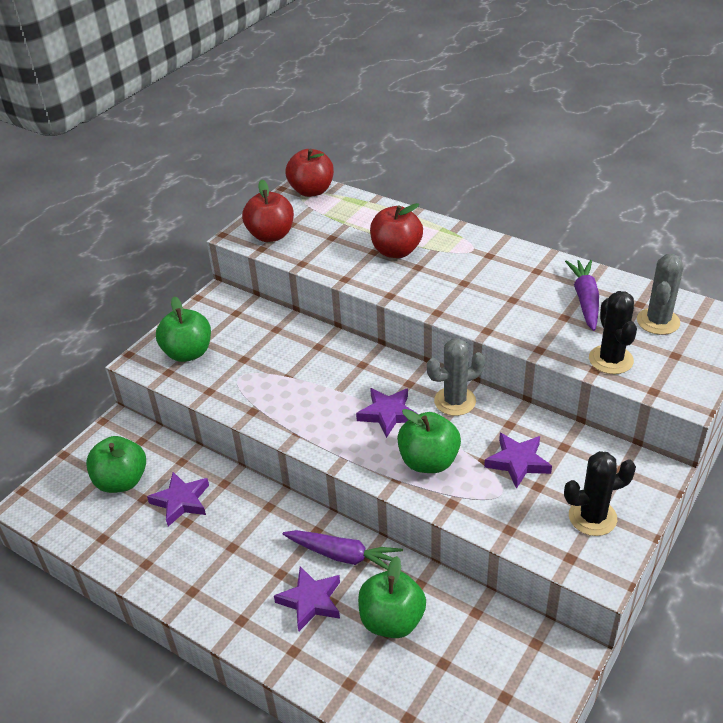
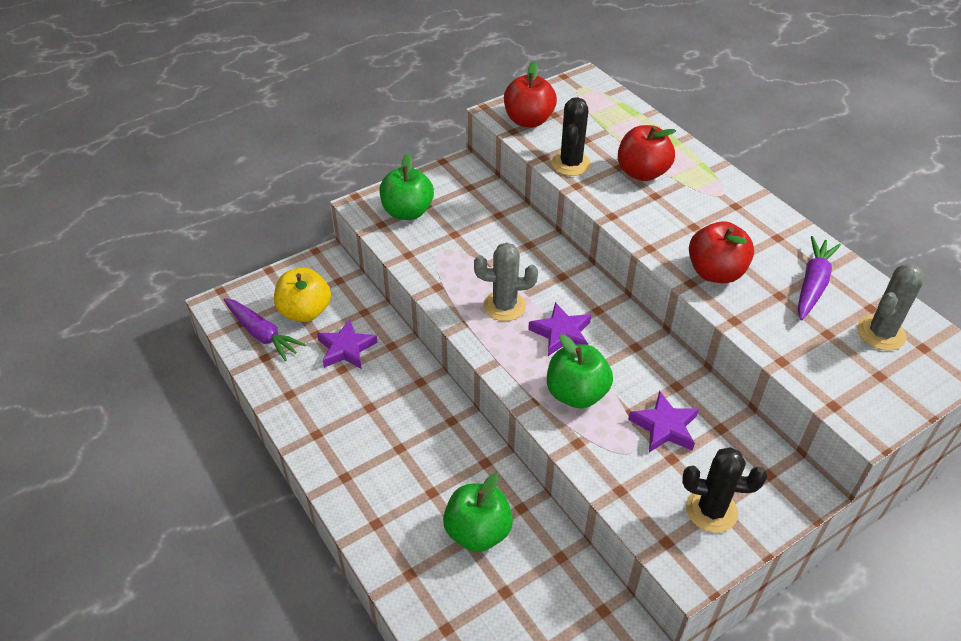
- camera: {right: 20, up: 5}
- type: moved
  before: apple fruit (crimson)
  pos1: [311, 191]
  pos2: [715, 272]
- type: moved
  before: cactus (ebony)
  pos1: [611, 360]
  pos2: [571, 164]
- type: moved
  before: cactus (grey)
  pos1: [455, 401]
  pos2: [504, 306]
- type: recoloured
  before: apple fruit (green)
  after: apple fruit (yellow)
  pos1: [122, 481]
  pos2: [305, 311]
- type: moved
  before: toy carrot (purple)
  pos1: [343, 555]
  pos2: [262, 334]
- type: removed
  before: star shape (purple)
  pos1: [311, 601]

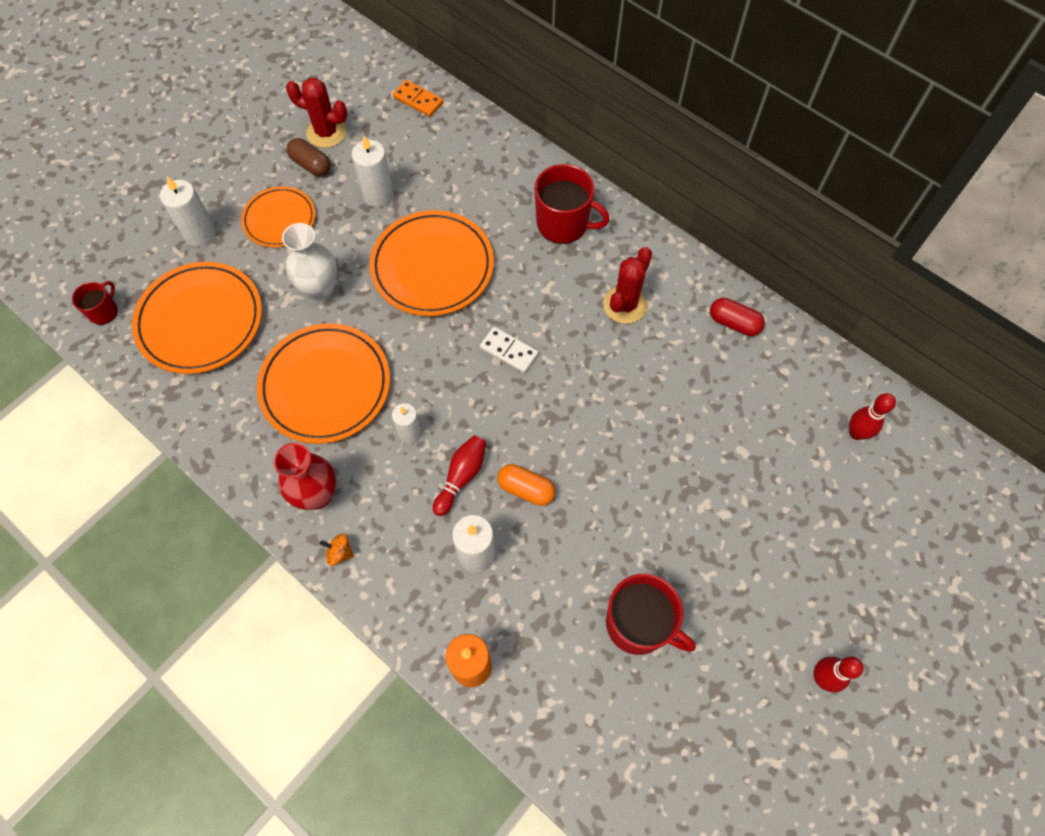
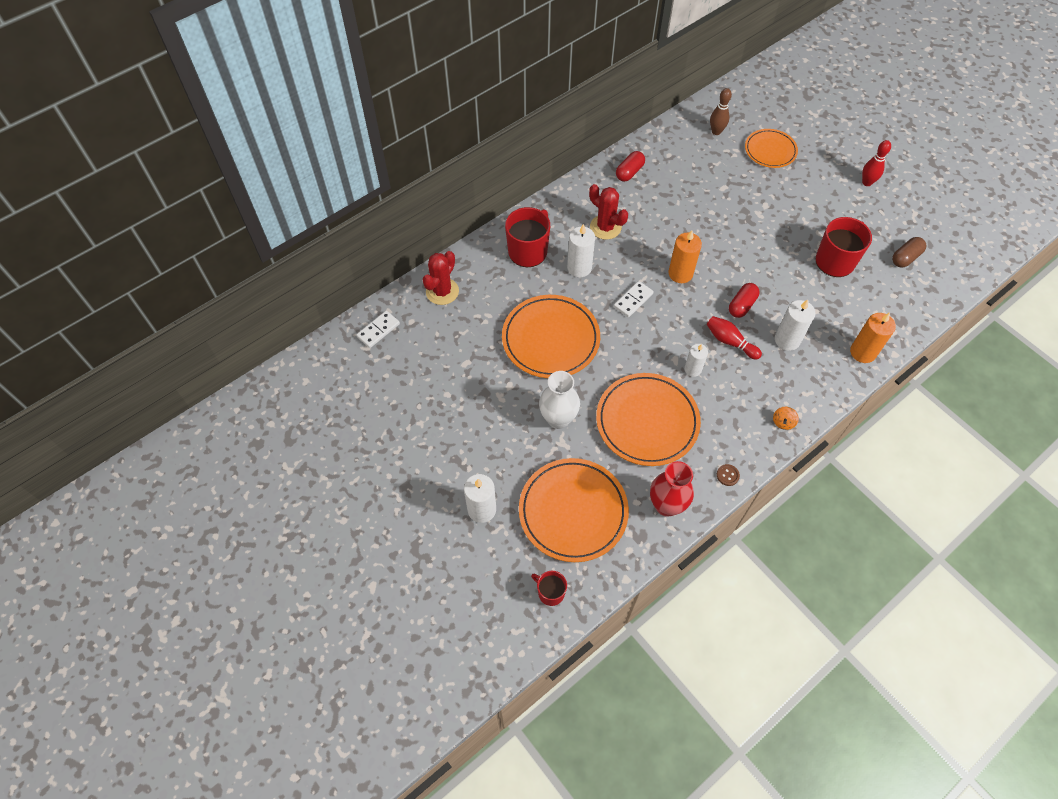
- camera: {right: -80, up: -5}
- type: moved
  before: cactus (crimson)
  pos1: [326, 132]
  pos2: [442, 291]
- type: recoloured
  before: domino piece (orange)
  after: domino piece (white)
  pos1: [418, 100]
  pos2: [378, 330]
- type: moved
  before: pillar candle (white)
  pos1: [378, 195]
  pos2: [579, 267]
- type: moved
  before: capsule (brown)
  pos1: [311, 165]
  pos2: [905, 258]
- type: moved
  before: plate (orange)
  pos1: [279, 219]
  pos2: [770, 150]
- type: recoloured
  before: tenpin (crimson)
  after: tenpin (brown)
  pos1: [856, 433]
  pos2: [716, 132]
- type: moved
  before: vase (crimson)
  pos1: [317, 495]
  pos2: [666, 505]
- type: recoloured
  before: capsule (orange)
  after: capsule (crimson)
  pos1: [526, 489]
  pos2: [741, 305]
- type: added
  after: pillar candle (orange)
  pos2: [680, 273]
- type: added
  after: shirt button (brown)
  pos2: [727, 475]

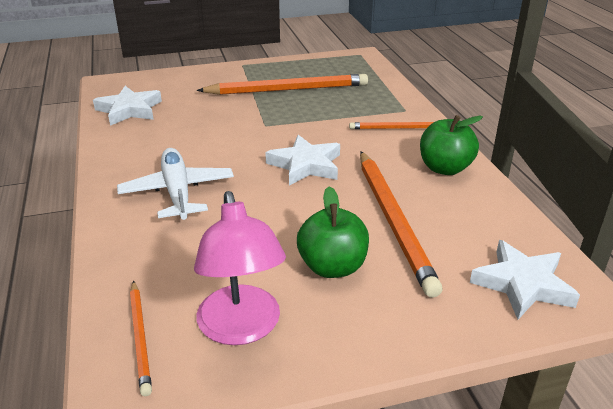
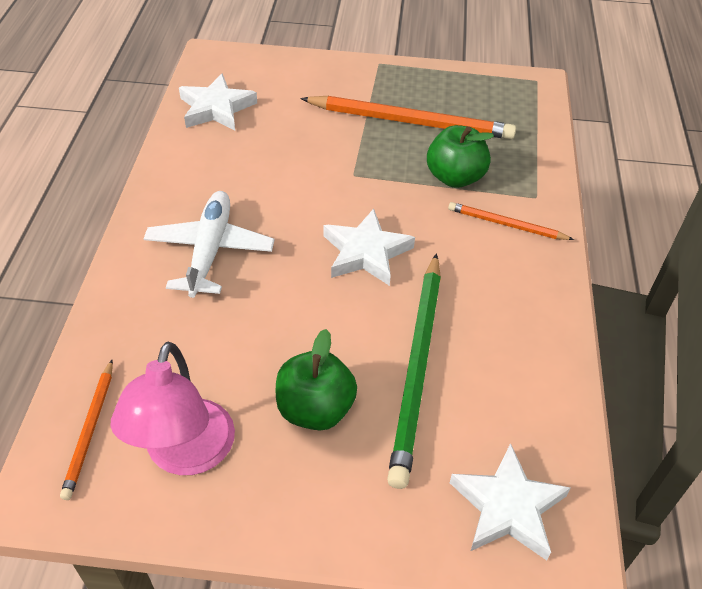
- camera: {right: 20, up: 15}
- type: moved
  before: apple fruit (green)
  pos1: [445, 168]
  pos2: [455, 177]
- type: recoloured
  before: wooden pencil (orange)
  after: wooden pencil (green)
  pos1: [393, 221]
  pos2: [417, 367]

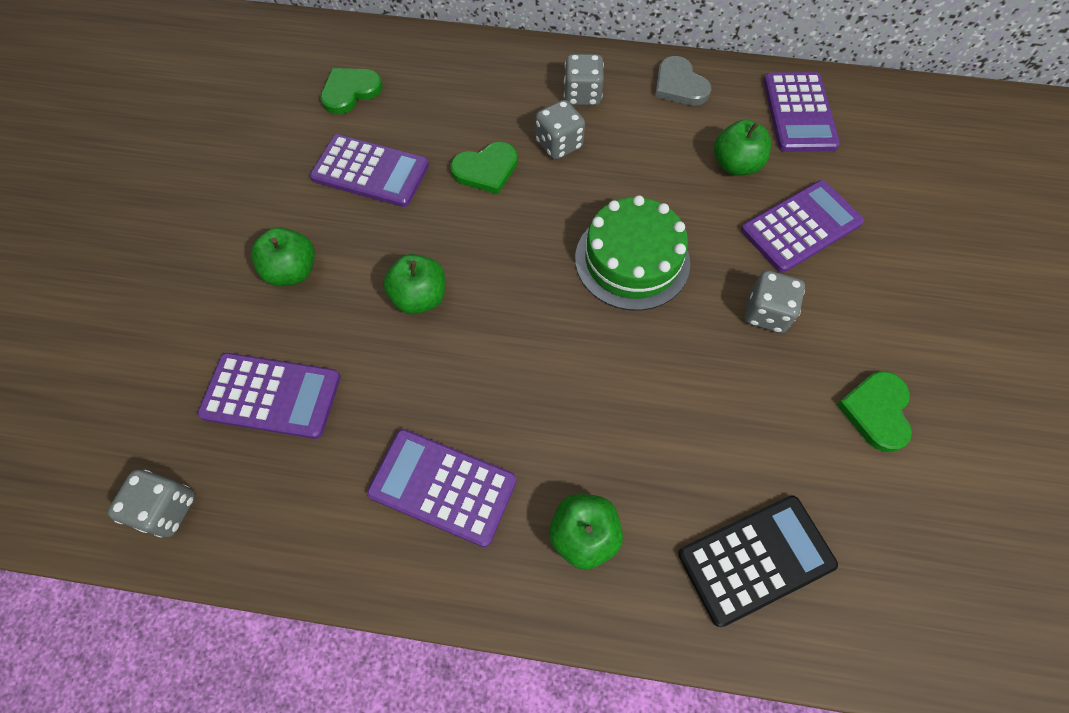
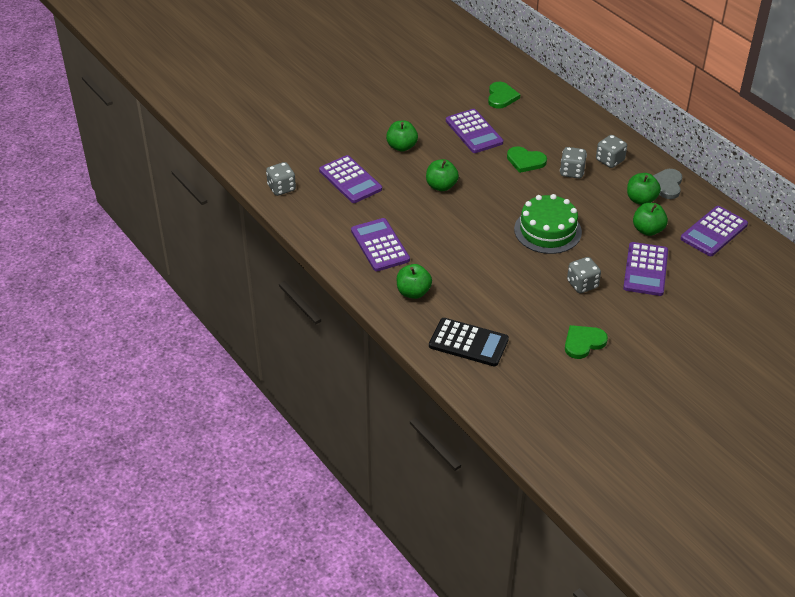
- camera: {right: 45, up: -20}
- type: turned
  before: heart shape (green)
  pos1: [350, 92]
  pos2: [501, 97]
  turn: 90
- type: turned
  before: pocket calculator (purple)
  pos1: [801, 227]
  pos2: [645, 269]
  turn: 90
- type: added
  after: apple fruit (green)
  pos2: [641, 199]

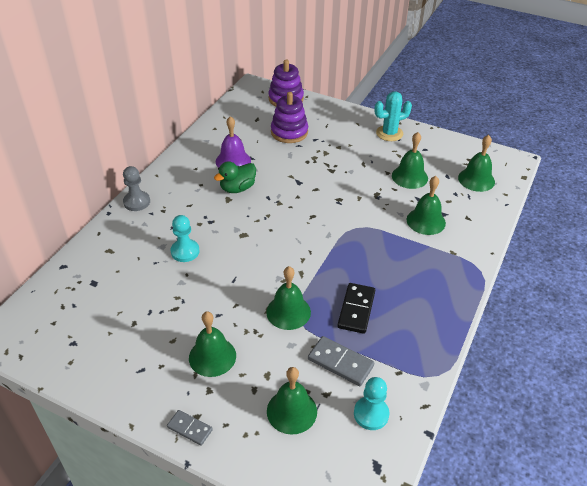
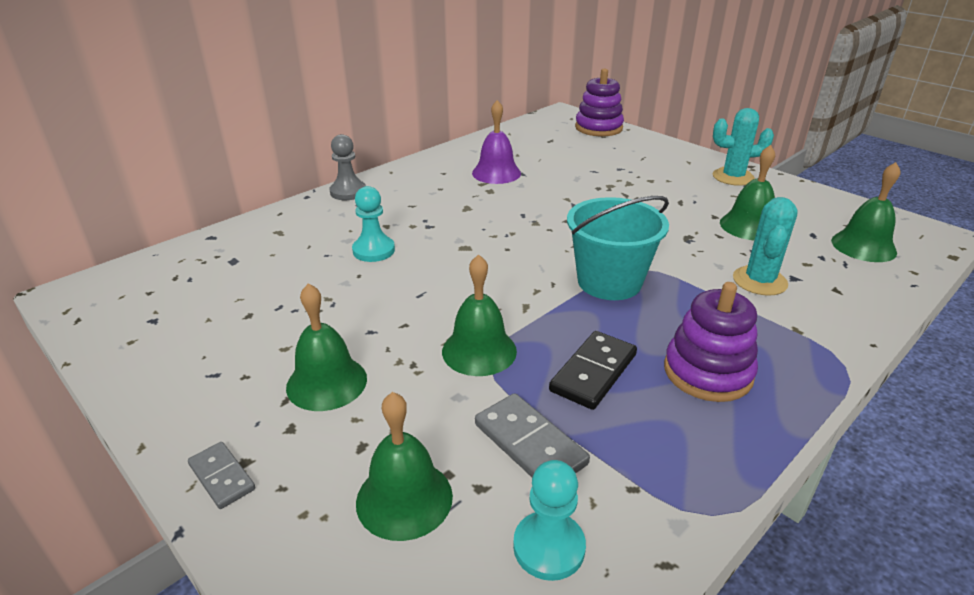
- camera: {right: 20, up: -10}
- type: moved
  before: stacking toy (purple)
  pos1: [289, 132]
  pos2: [707, 372]
- type: removed
  before: rubber duck (green)
  pos1: [237, 188]
- type: replaced
  before: hand bell (green)
  after: cactus (turquoise)
  pos1: [426, 221]
  pos2: [759, 281]
- type: added
  after: pail (turquoise)
  pos2: [609, 282]

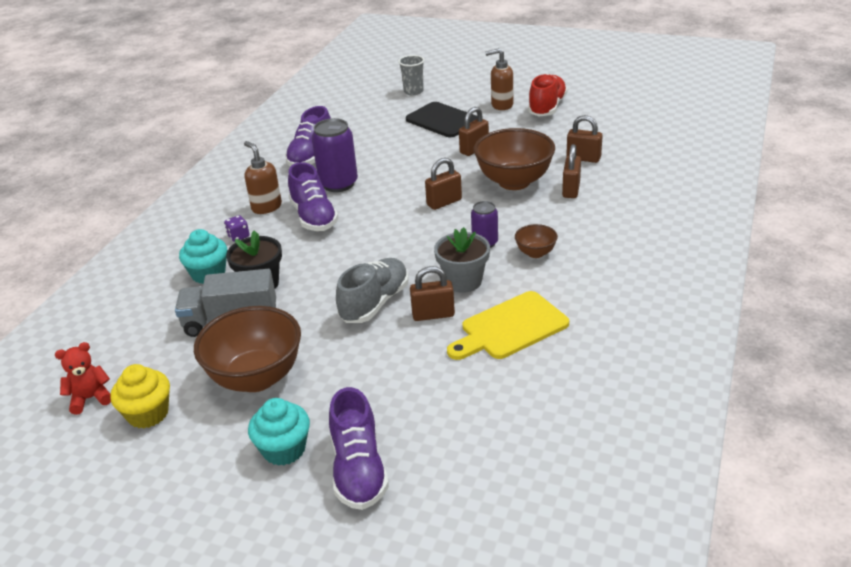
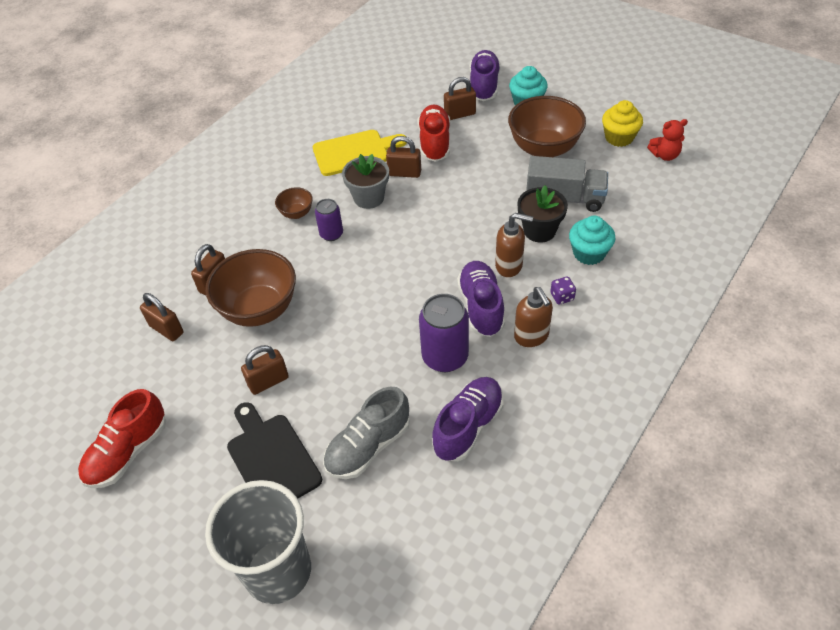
- camera: {right: -165, up: 15}
- type: moved
  before: soap pump (brown)
  pos1: [501, 105]
  pos2: [509, 266]
- type: resized
  before: tumbler (grey)
  pos1: [413, 91]
  pos2: [278, 571]
  scale: 2.05
- type: moved
  before: small lock (brown)
  pos1: [444, 202]
  pos2: [460, 114]
- type: moved
  before: sneaker (grey)
  pos1: [375, 303]
  pos2: [368, 446]
- type: added
  after: sneaker (crimson)
  pos2: [434, 143]

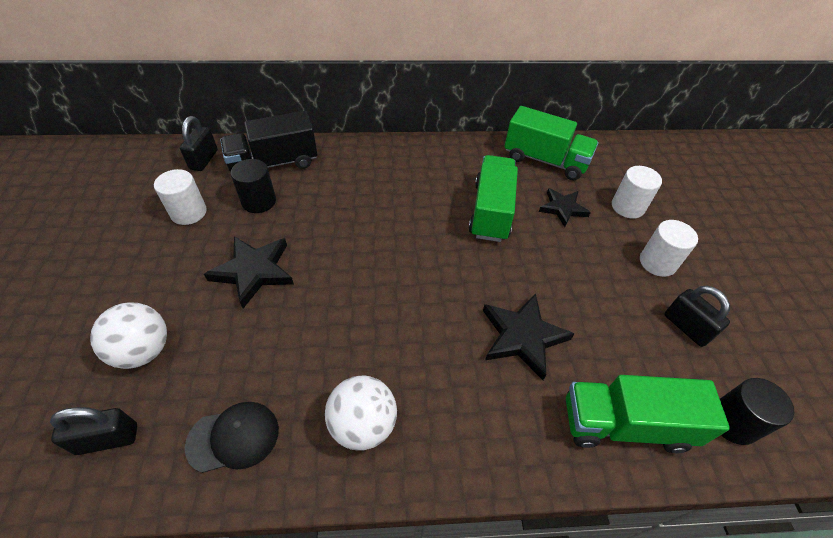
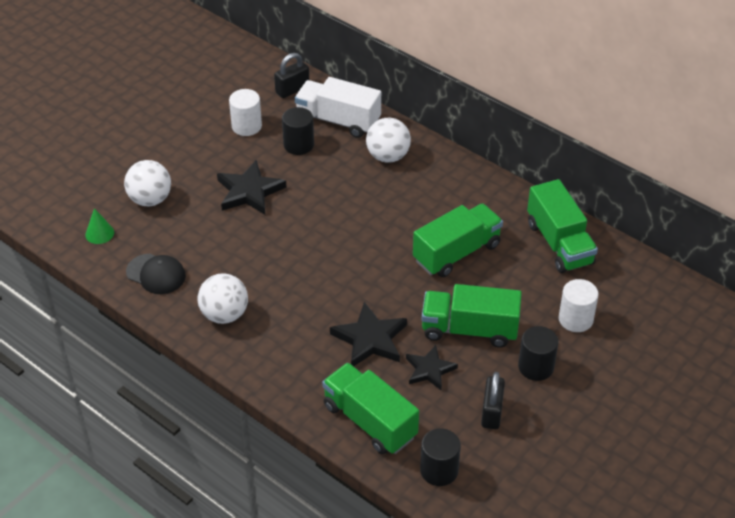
- camera: {right: 45, up: -5}
- type: recoloured
  before: lorry (ebony)
  after: lorry (white)
  pos1: [274, 163]
  pos2: [338, 121]
- type: moved
  before: star shape (ebony)
  pos1: [562, 208]
  pos2: [429, 370]
- type: recoloured
  before: solid cylinder (white)
  after: solid cylinder (ebony)
  pos1: [657, 262]
  pos2: [536, 367]
- type: replaced
  before: small lock (ebony)
  after: cone shape (green)
  pos1: [107, 439]
  pos2: [99, 233]
- type: added
  after: play ball (white)
  pos2: [388, 156]
- type: added
  after: lorry (green)
  pos2: [469, 330]

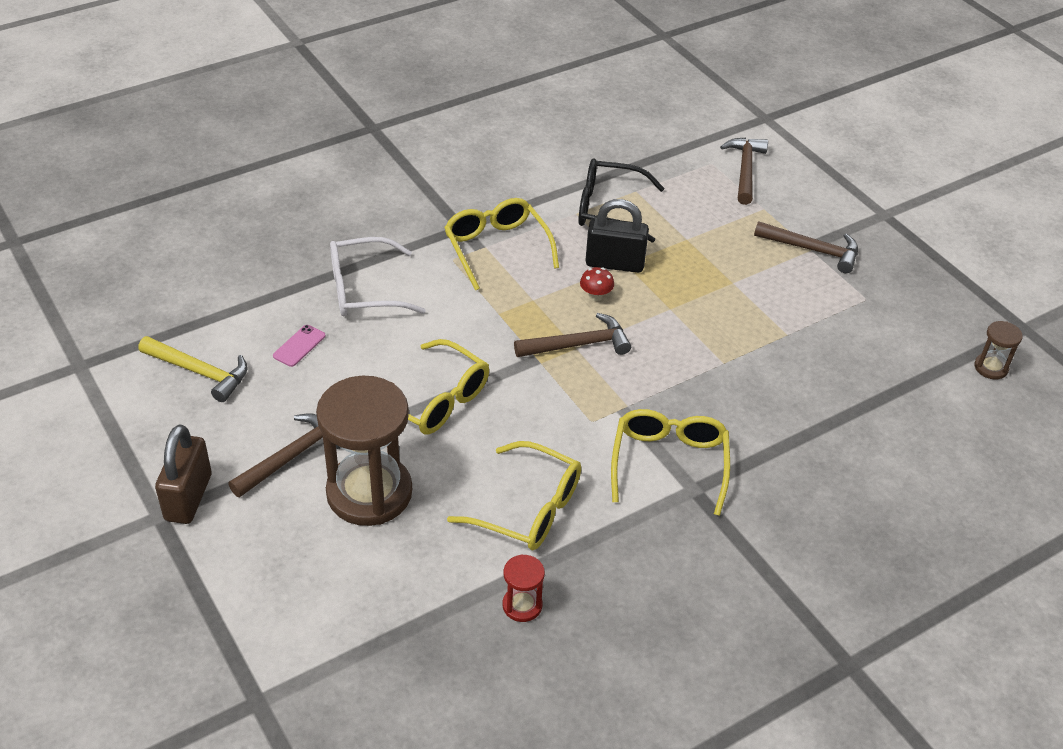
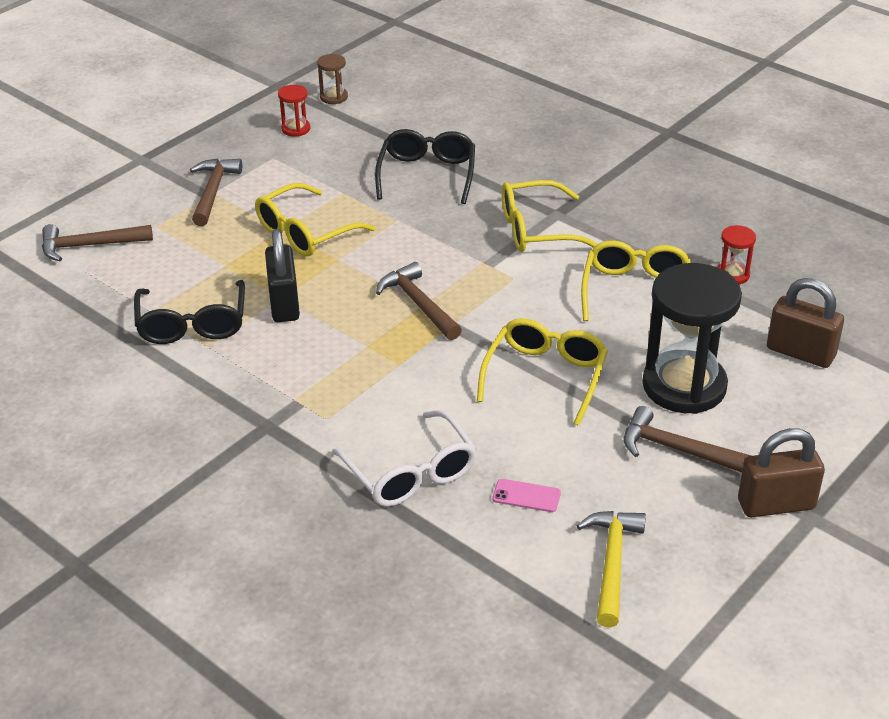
- camera: {right: -105, up: -5}
- type: moved
  before: glasses (yellow)
  pos1: [496, 248]
  pos2: [305, 232]
- type: removed
  before: toadstool (crimson)
  pos1: [595, 296]
- type: recoloured
  before: sand timer (brown)
  after: sand timer (ebony)
  pos1: [369, 493]
  pos2: [684, 386]
- type: added
  after: sand timer (crimson)
  pos2: [296, 129]
- type: added
  after: glasses (ebony)
  pos2: [427, 174]
- type: added
  after: small lock (brown)
  pos2: [800, 352]

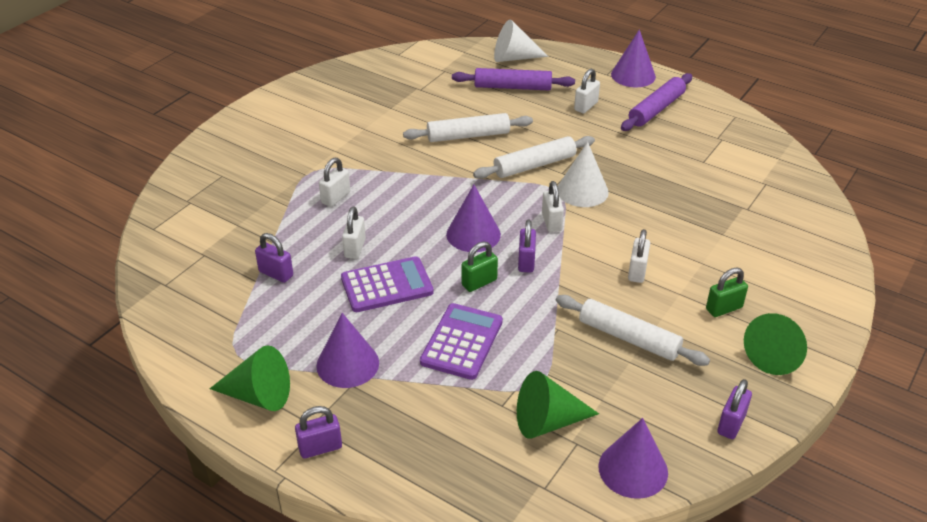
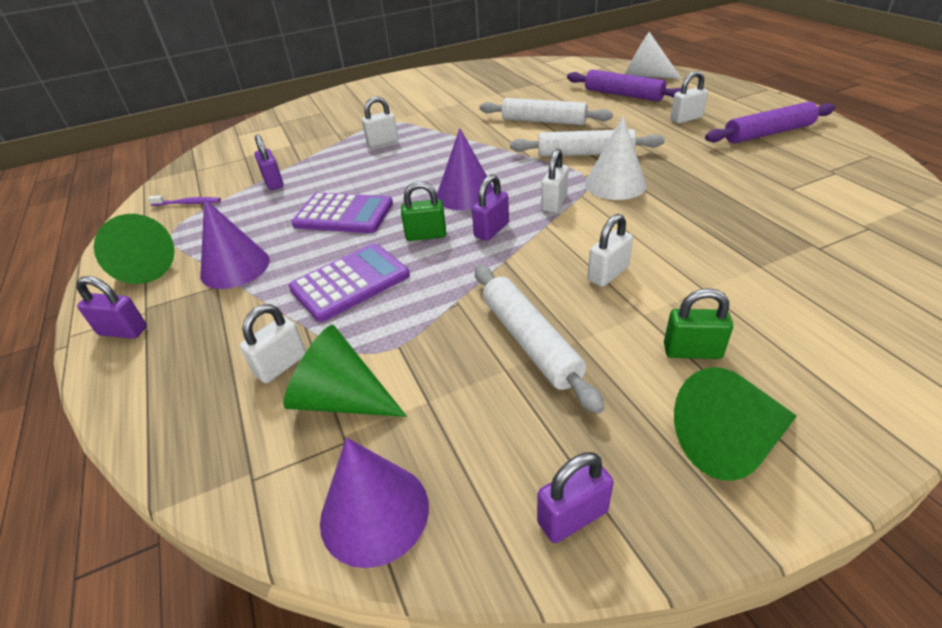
- camera: {right: 35, up: 0}
- type: removed
  before: cone shape (purple)
  pos1: [633, 75]
- type: moved
  before: small lock (white)
  pos1: [355, 248]
  pos2: [281, 365]
- type: added
  after: dental brush (purple)
  pos2: [188, 203]

